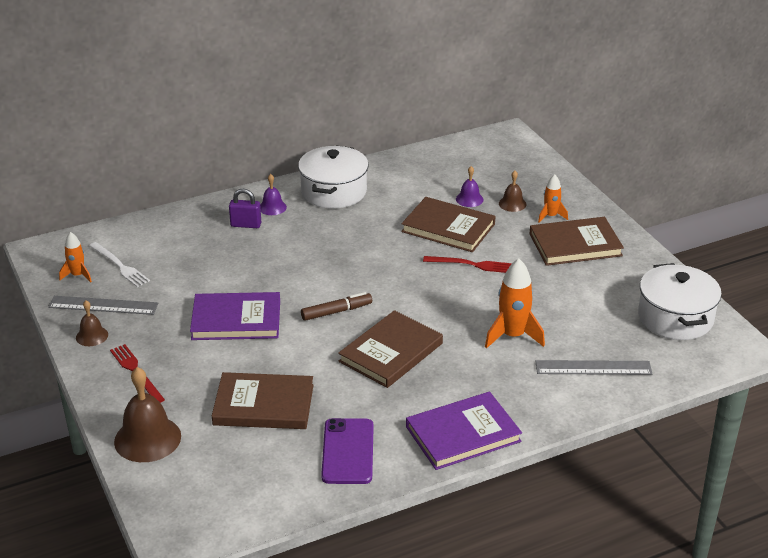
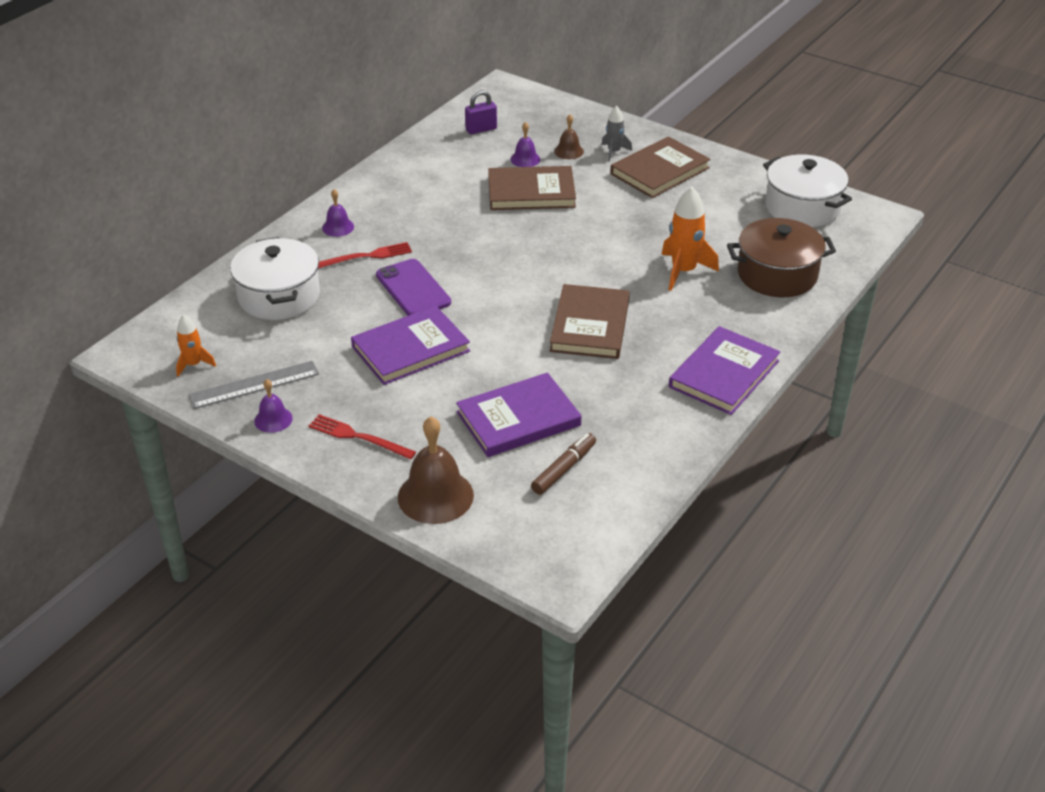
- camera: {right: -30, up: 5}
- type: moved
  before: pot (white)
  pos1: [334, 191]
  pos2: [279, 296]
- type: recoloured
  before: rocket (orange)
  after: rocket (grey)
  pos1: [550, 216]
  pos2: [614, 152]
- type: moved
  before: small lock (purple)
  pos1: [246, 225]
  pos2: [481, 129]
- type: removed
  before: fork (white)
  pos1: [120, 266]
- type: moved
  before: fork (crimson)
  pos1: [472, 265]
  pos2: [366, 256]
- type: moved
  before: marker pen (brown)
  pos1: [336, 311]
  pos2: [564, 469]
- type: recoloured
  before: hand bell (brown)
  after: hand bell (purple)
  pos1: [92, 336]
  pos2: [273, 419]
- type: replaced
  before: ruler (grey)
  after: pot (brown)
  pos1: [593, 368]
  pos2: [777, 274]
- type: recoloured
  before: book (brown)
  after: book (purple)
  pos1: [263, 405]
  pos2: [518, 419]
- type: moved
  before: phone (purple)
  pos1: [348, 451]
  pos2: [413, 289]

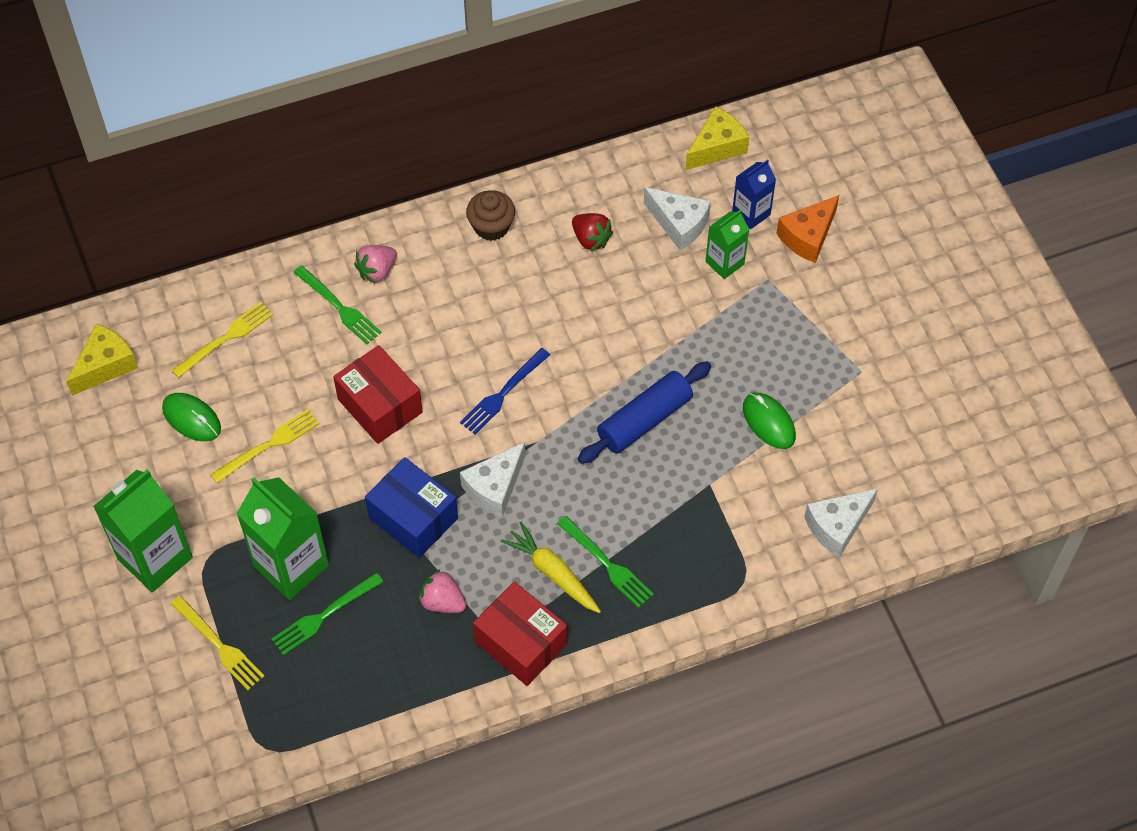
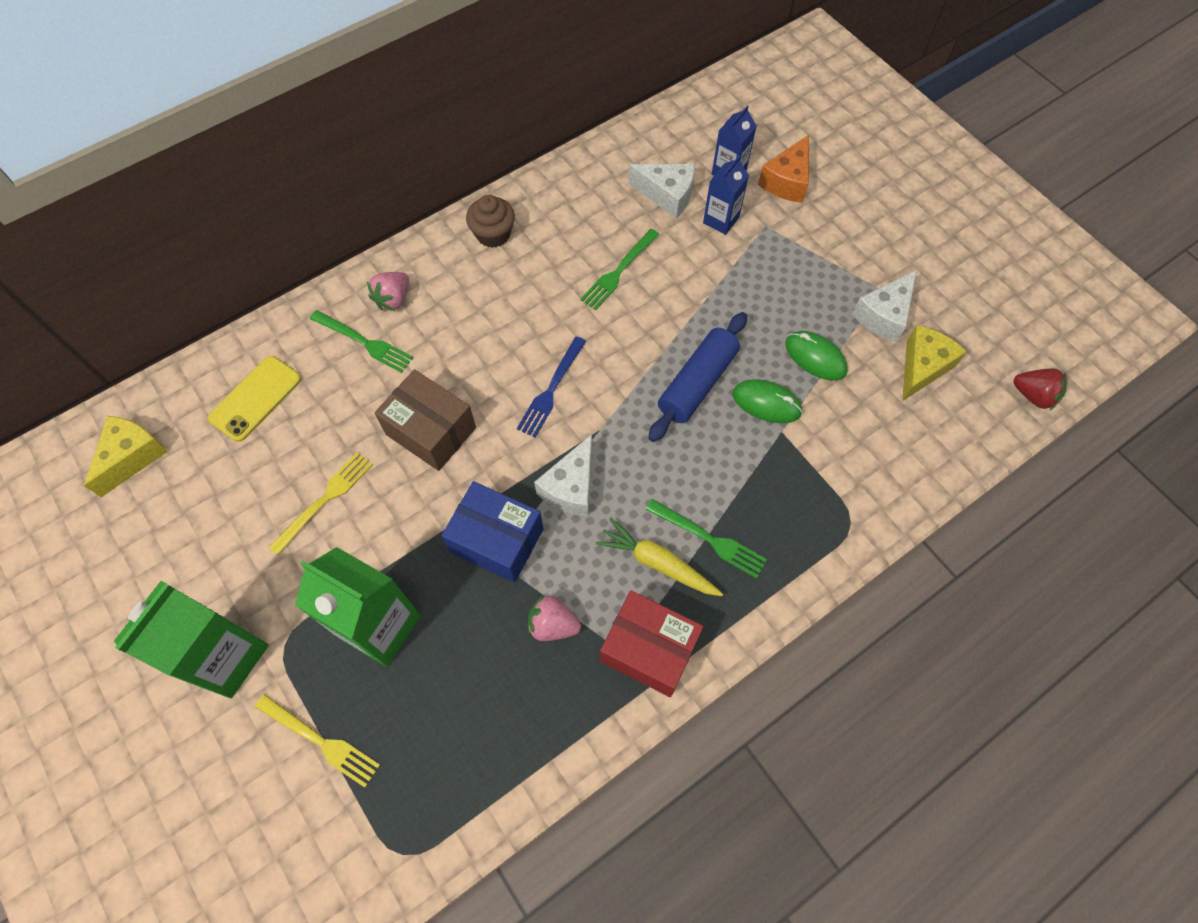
- camera: {right: -15, up: 5}
- type: moved
  before: piece of cheese (yellow)
  pos1: [716, 147]
  pos2: [922, 367]
- type: recoloured
  before: milk carton (green)
  after: milk carton (blue)
  pos1: [724, 263]
  pos2: [721, 220]
- type: moved
  before: toy strawberry (crimson)
  pos1: [591, 239]
  pos2: [1033, 395]
- type: replaced
  before: fork (yellow)
  after: phone (yellow)
  pos1: [226, 338]
  pos2: [255, 398]
- type: recoloured
  before: parcel (crimson)
  after: parcel (brown)
  pos1: [380, 406]
  pos2: [431, 431]
- type: moved
  before: PC mouse (green)
  pos1: [192, 418]
  pos2: [766, 403]
- type: moved
  before: piece of cheese (white)
  pos1: [837, 526]
  pos2: [884, 315]
- type: moved
  before: fork (green)
  pos1: [323, 616]
  pos2: [618, 272]

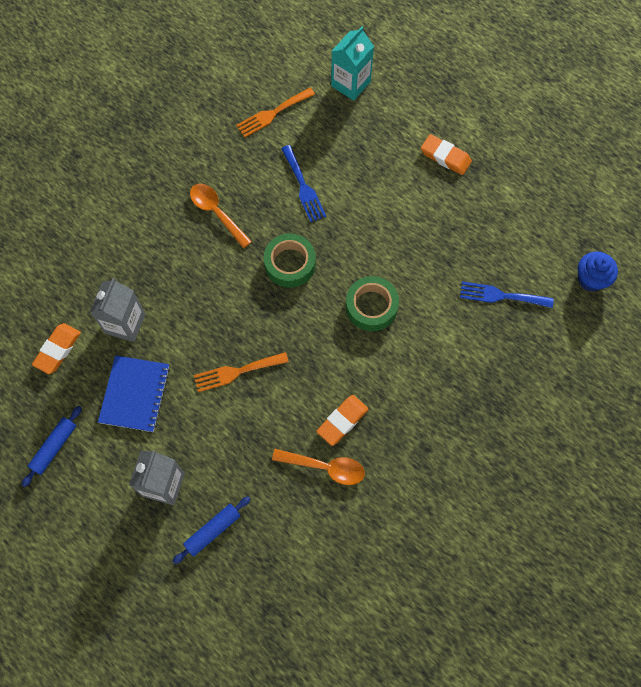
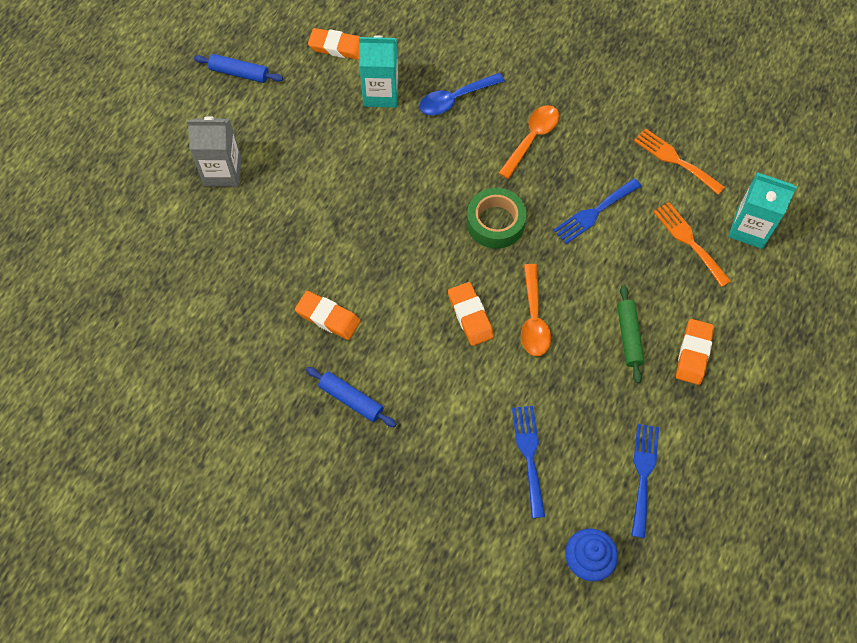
- camera: {right: 75, up: -5}
- type: replaced
  before: tape (green)
  after: eraser (orange)
  pos1: [371, 306]
  pos2: [470, 316]
- type: recoloured
  before: milk carton (grey)
  after: milk carton (turquoise)
  pos1: [125, 323]
  pos2: [380, 93]
- type: moved
  before: fork (orange)
  pos1: [236, 372]
  pos2: [689, 241]
- type: removed
  before: notepad (blue)
  pos1: [135, 394]
- type: moved
  before: tablespoon (orange)
  pos1: [325, 467]
  pos2: [533, 318]
- type: moved
  before: pastry roller (blue)
  pos1: [212, 530]
  pos2: [351, 399]
- type: added
  after: tablespoon (blue)
  pos2: [455, 99]
- type: added
  after: pastry roller (green)
  pos2: [628, 336]
- type: added
  after: fork (blue)
  pos2: [643, 474]

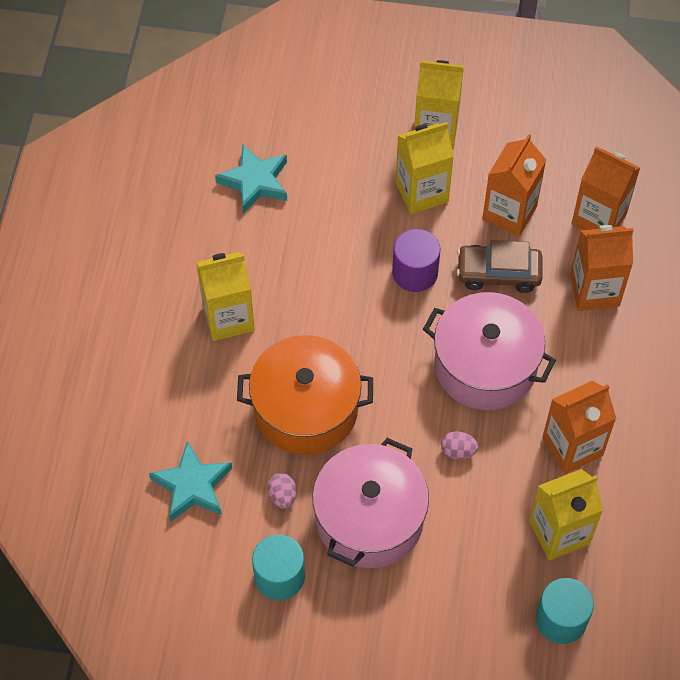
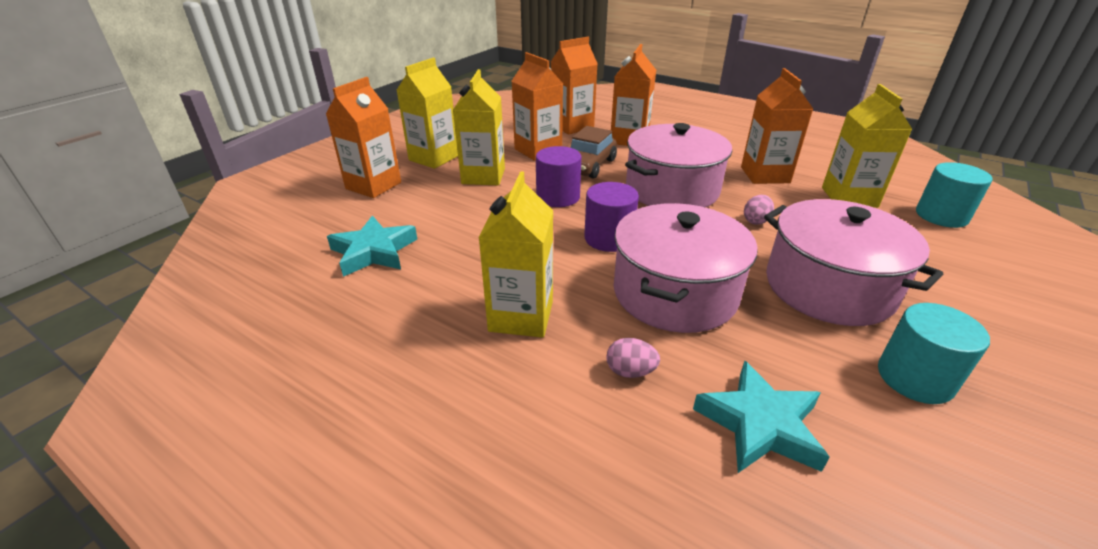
- camera: {right: -65, up: -25}
- type: recoloured
  before: pot (orange)
  after: pot (rosy)
  pos1: [306, 409]
  pos2: [675, 293]
- type: moved
  before: toy egg (rosy)
  pos1: [282, 496]
  pos2: [630, 371]
- type: added
  after: milk carton (orange)
  pos2: [373, 185]
- type: added
  after: solid cylinder (purple)
  pos2: [609, 238]

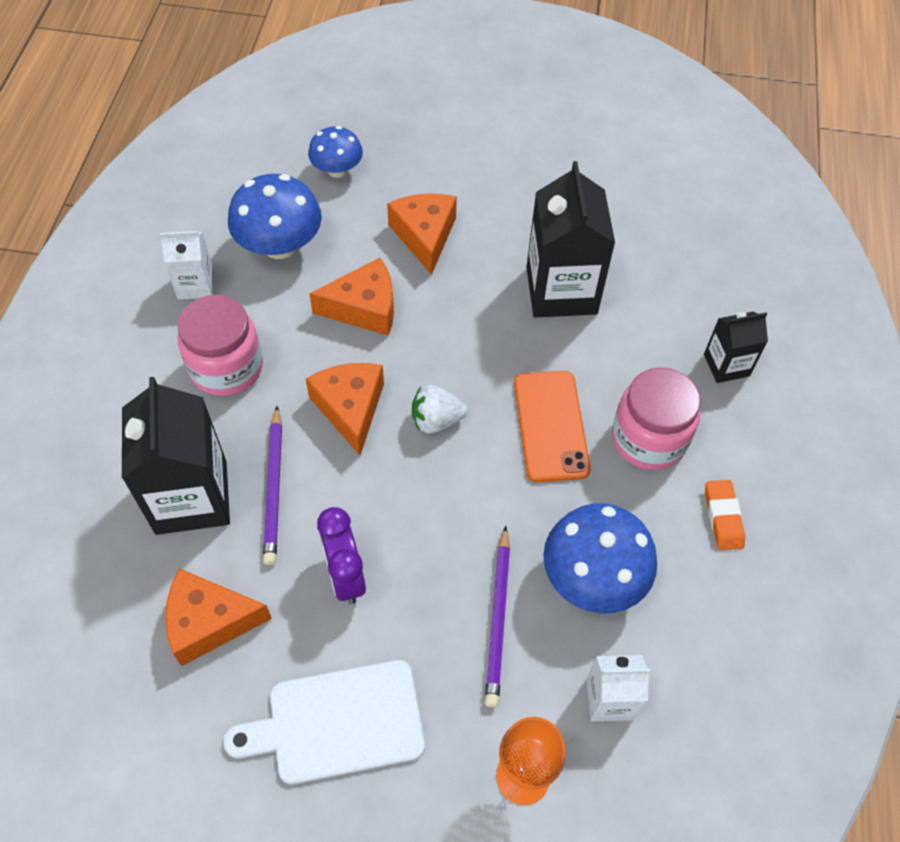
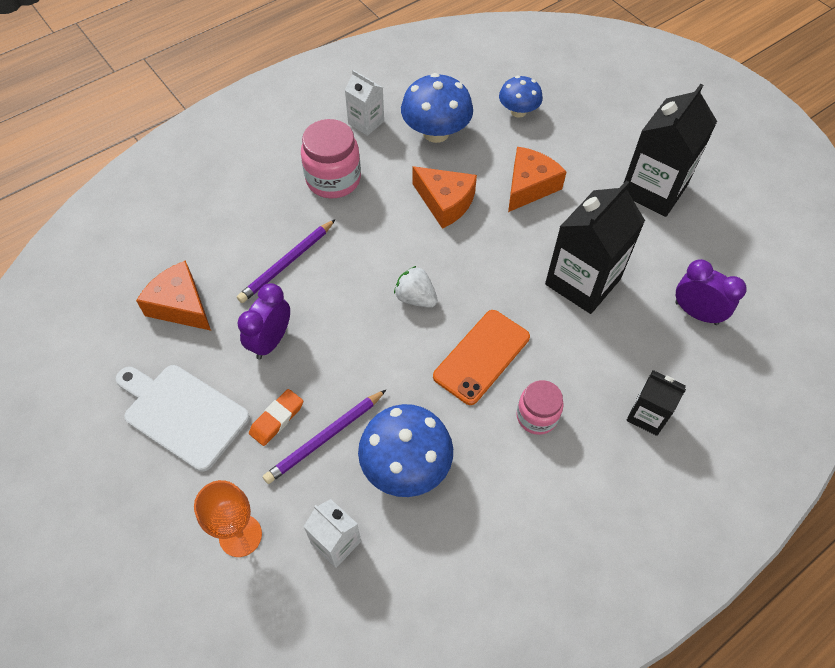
- camera: {right: 45, up: 0}
- type: removed
  before: piece of cheese (orange)
  pos1: [350, 408]
- type: resized
  before: jar (rosy)
  pos1: [648, 439]
  pos2: [537, 416]
  scale: 0.63
- type: moved
  before: milk carton (ebony)
  pos1: [191, 497]
  pos2: [653, 189]
- type: moved
  before: eraser (orange)
  pos1: [723, 517]
  pos2: [277, 419]
- type: added
  after: bedside clock (purple)
  pos2: [696, 313]

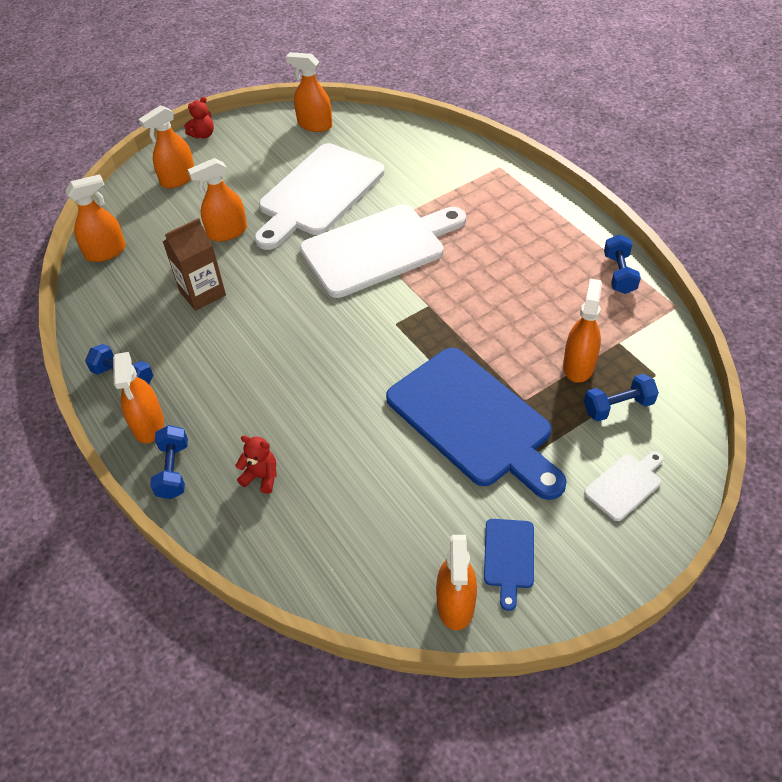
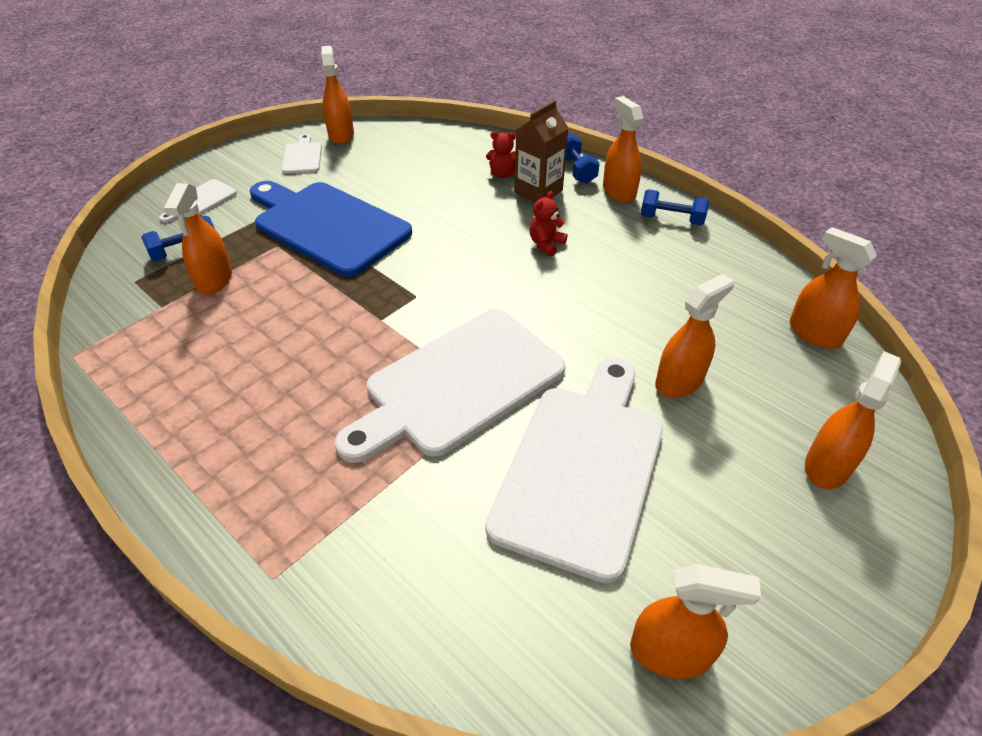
- camera: {right: 165, up: -5}
- type: moved
  before: stuffed bear (crimson)
  pos1: [203, 135]
  pos2: [546, 244]
- type: turned
  before: spray cleaner (orange)
  pos1: [106, 252]
  pos2: [814, 333]
  turn: 90
- type: moved
  before: milk carton (brown)
  pos1: [202, 293]
  pos2: [538, 191]
- type: removed
  before: hand weight (blue)
  pos1: [619, 274]
- type: recoloured
  before: chopping board (blue)
  after: chopping board (white)
  pos1: [508, 557]
  pos2: [302, 156]

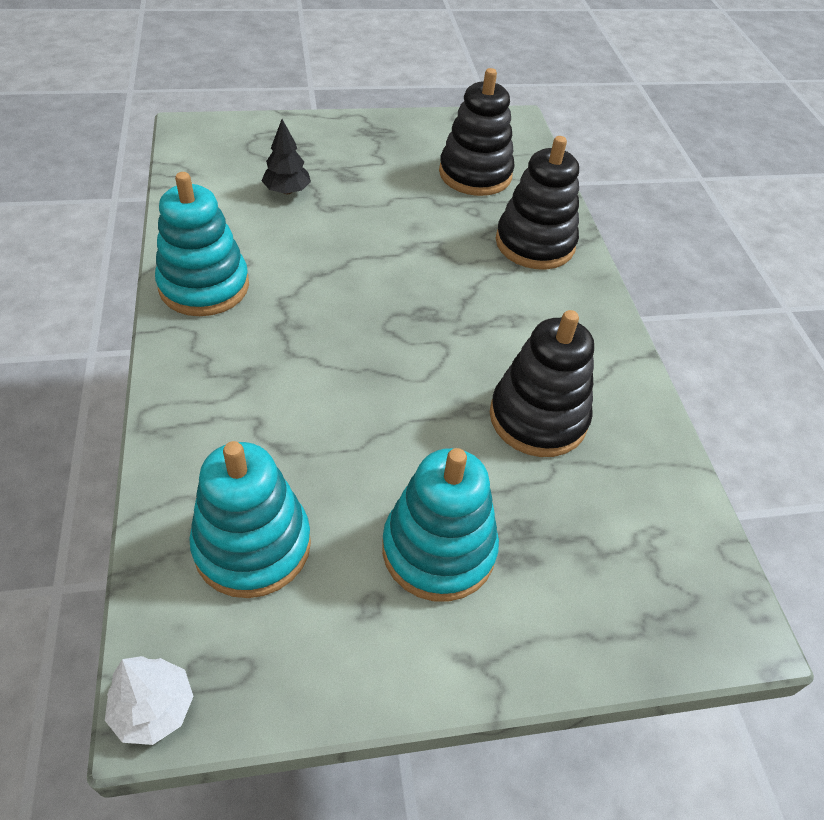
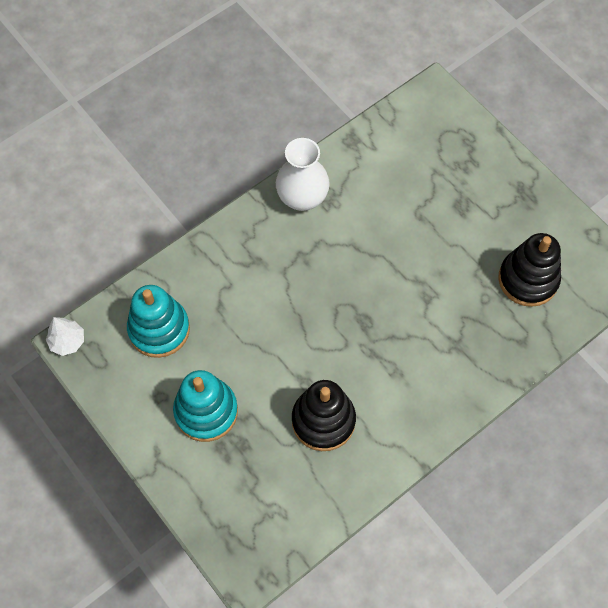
- camera: {right: 65, up: 15}
- type: removed
  before: toy tree (ebony)
  pos1: [287, 191]
- type: removed
  before: stacking toy (ebony)
  pos1: [535, 243]
- type: replaced
  before: stacking toy (turquoise)
  after: vase (white)
  pos1: [204, 286]
  pos2: [302, 198]

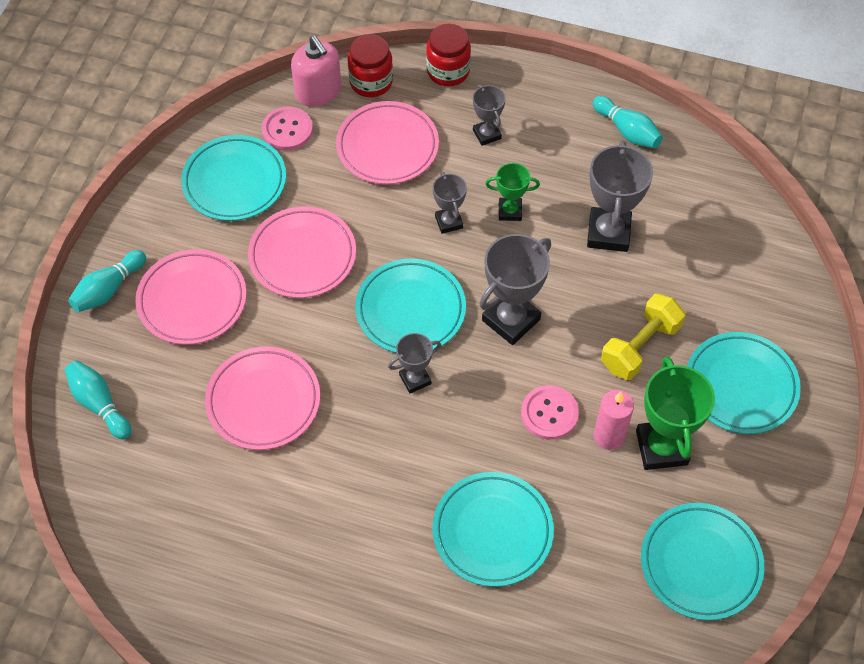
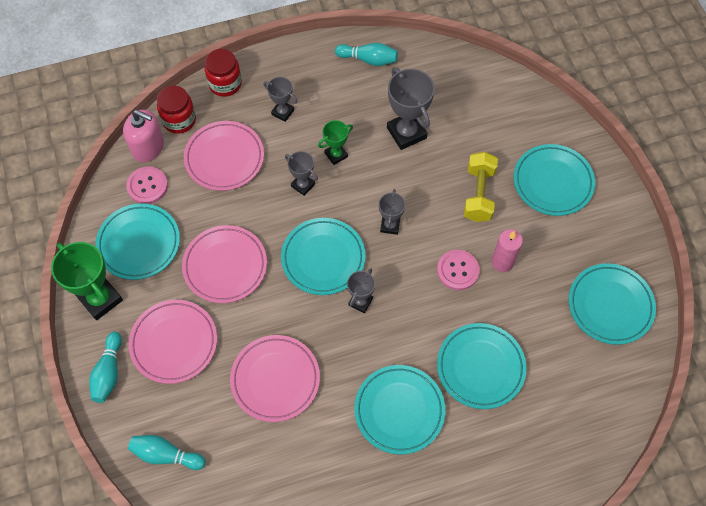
- camera: {right: -35, up: 5}
- type: resized
  before: prize cup (grey)
  pos1: [511, 320]
  pos2: [390, 225]
  scale: 0.56
- type: moved
  before: prize cup (green)
  pos1: [661, 447]
  pos2: [100, 299]
- type: added
  after: plate (turquoise)
  pos2: [399, 410]

